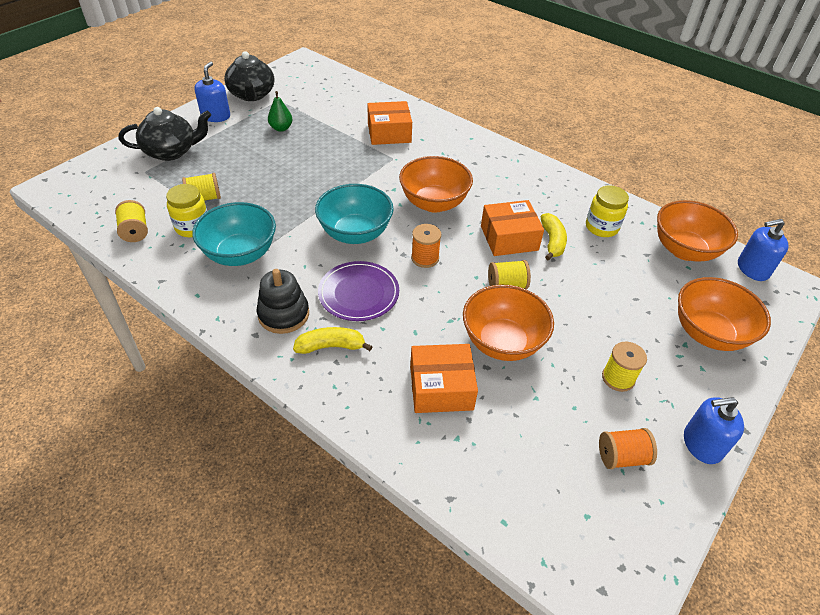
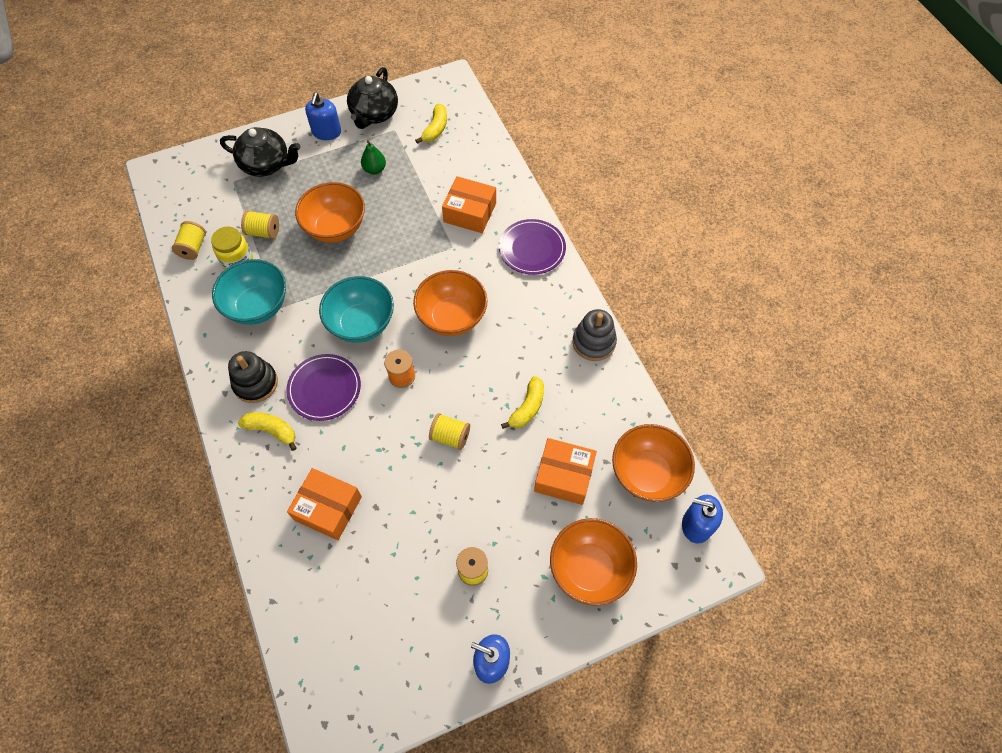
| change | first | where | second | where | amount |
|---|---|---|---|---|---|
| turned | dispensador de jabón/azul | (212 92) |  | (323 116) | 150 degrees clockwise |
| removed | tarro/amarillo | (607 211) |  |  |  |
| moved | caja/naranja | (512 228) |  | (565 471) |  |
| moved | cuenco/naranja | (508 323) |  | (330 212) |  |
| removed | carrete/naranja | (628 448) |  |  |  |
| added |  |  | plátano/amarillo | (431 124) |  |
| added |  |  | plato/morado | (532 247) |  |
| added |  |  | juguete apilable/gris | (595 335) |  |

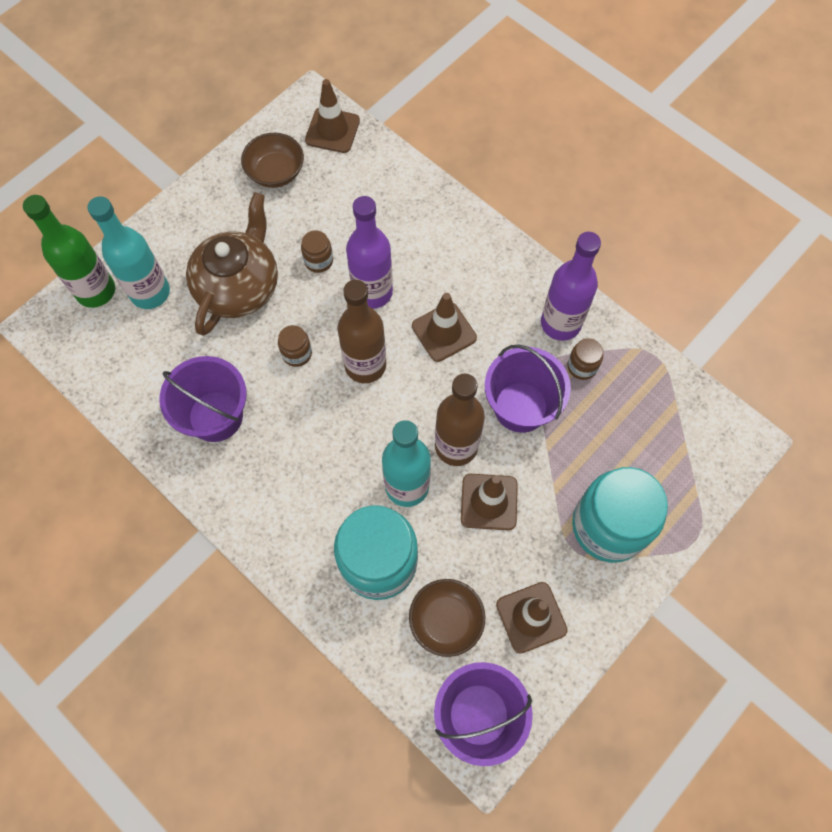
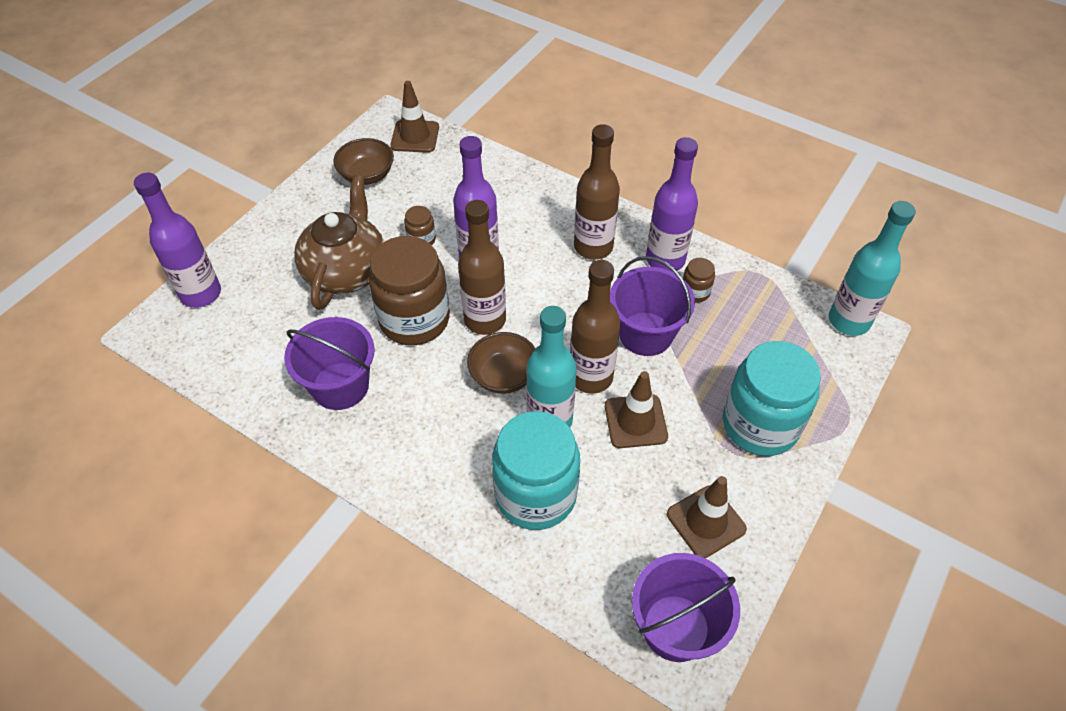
| change | first | where | second | where | amount |
|---|---|---|---|---|---|
| recoloured | botella/verde | (69 251) | botella/morado | (177 240) |  |
| moved | botella/turquesa | (128 252) |  | (872 268) |  |
| removed | cono de tráfico/marrón | (444 327) |  |  |  |
| resized | tarro/marrón | (295 346) |  | (409 290) | x2.32 |
| moved | cuenco/marrón | (447 618) |  | (501 363) |  |
| added |  |  | botella/marrón | (597 192) |  |

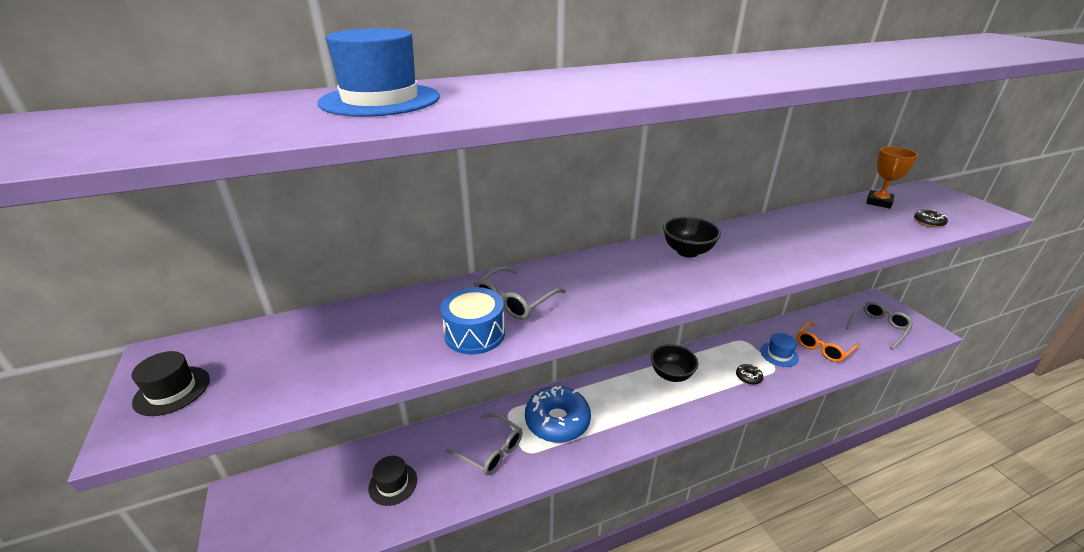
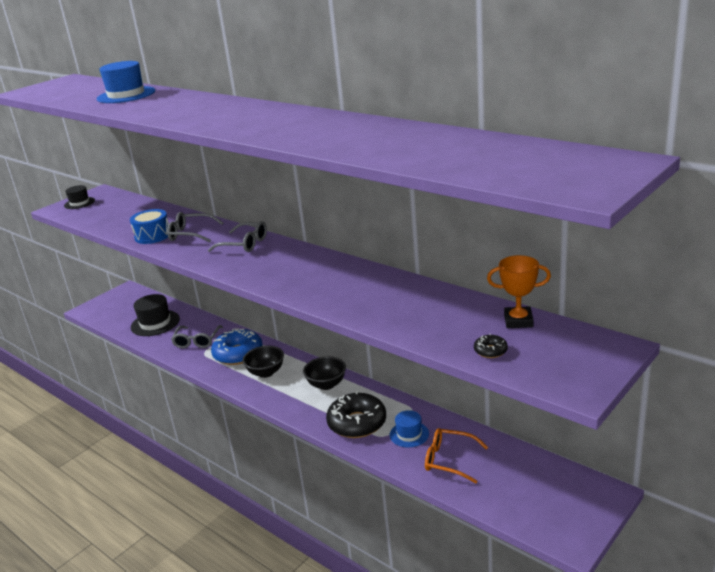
| change | first | where | second | where | amount |
|---|---|---|---|---|---|
| moved | cuenco/negro | (692 237) |  | (263 362) |  |
| moved | gafas/gris | (879 325) |  | (237 236) |  |
| resized | rosquilla/negro | (749 374) |  | (356 414) | x2.32 |
| resized | sombrero/negro | (392 481) |  | (155 315) | x1.63 |

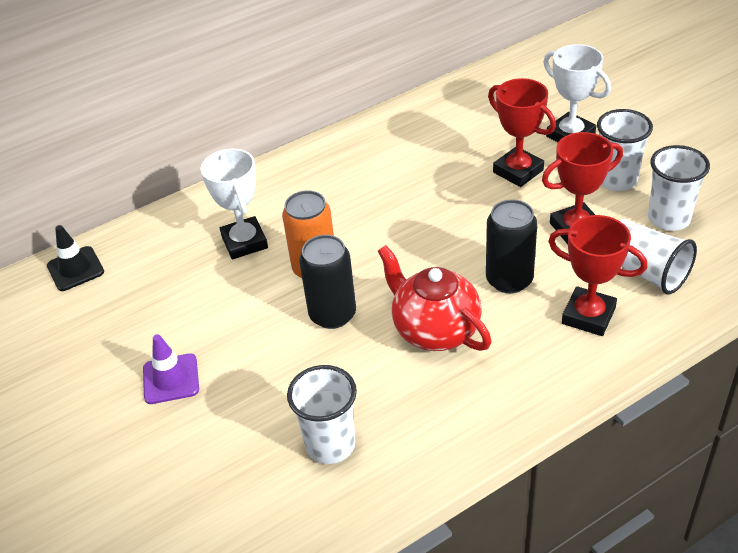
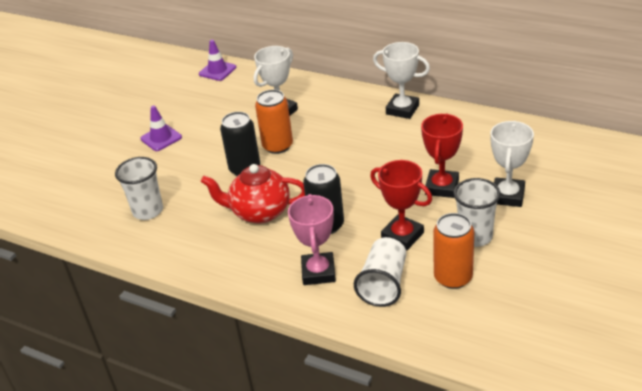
| change | first | where | second | where | amount |
|---|---|---|---|---|---|
| replaced | vaso/blanco | (679 188) | lata/naranja | (453 251) |  |
| recoloured | trofeo/rojo | (597 275) | trofeo/rosa | (312 239) |  |
| recoloured | cono de tráfico/negro | (75 258) | cono de tráfico/morado | (217 60) |  |
| turned | tetera/rojo | (435 298) |  | (253 194) | 105 degrees counterclockwise |
| added |  |  | trofeo/blanco | (401 80) |  |

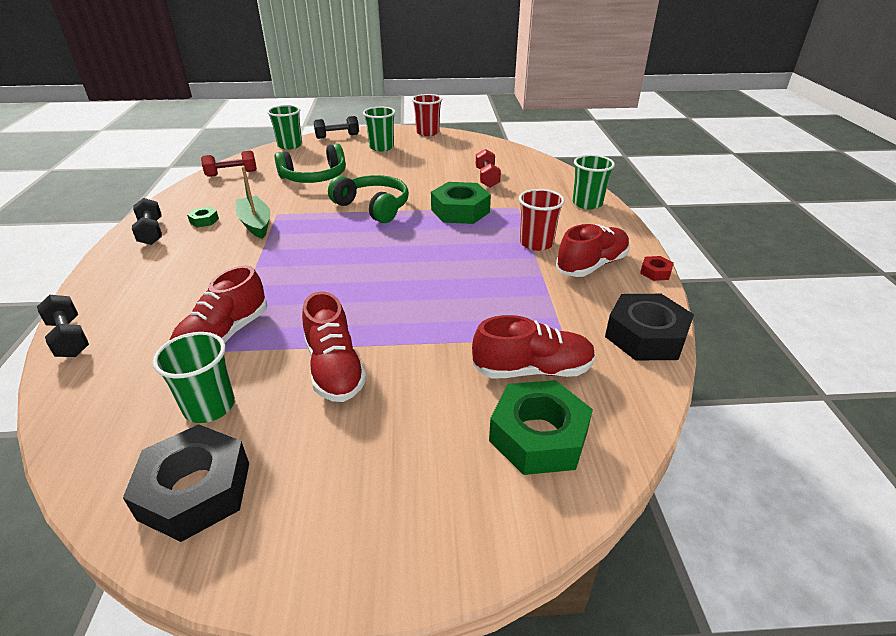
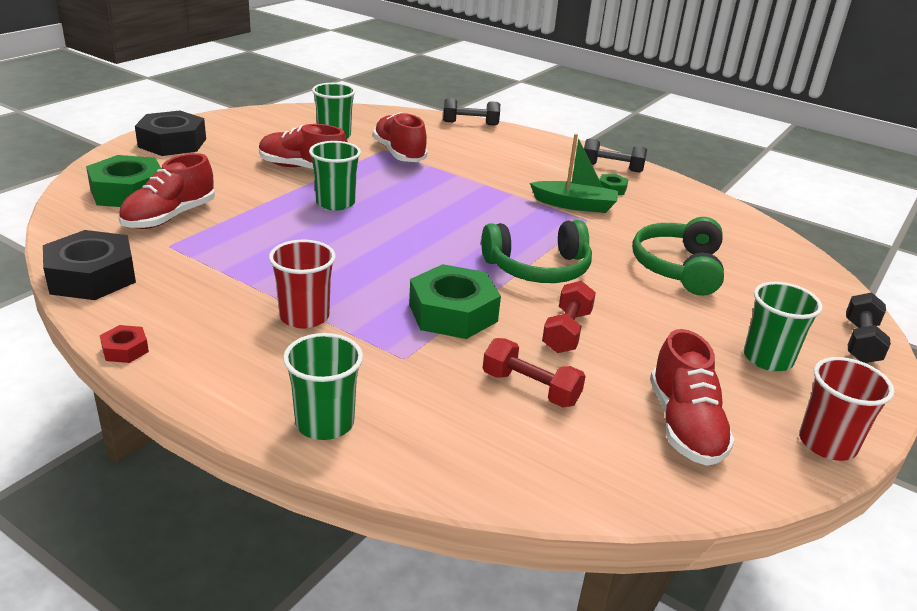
| change | first | where | second | where | amount |
|---|---|---|---|---|---|
| moved | vaso/verde | (284 127) |  | (335 175) |  |
| moved | mancuerna/rojo | (229 164) |  | (569 317) |  |
| moved | zapato/rojo | (593 250) |  | (692 397) |  |
| moved | tuerca/negro | (186 483) |  | (170 133) |  |

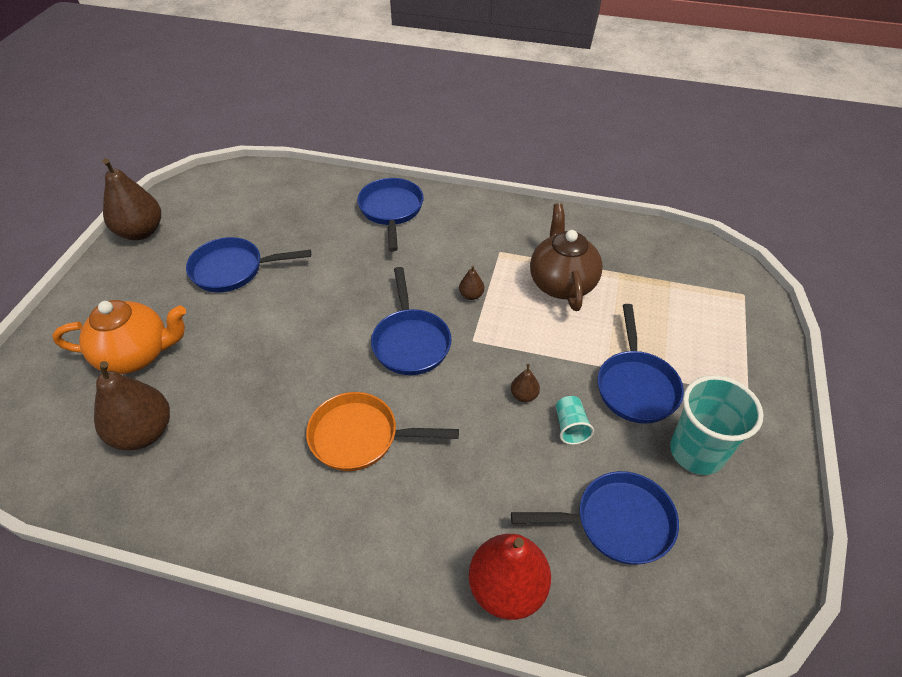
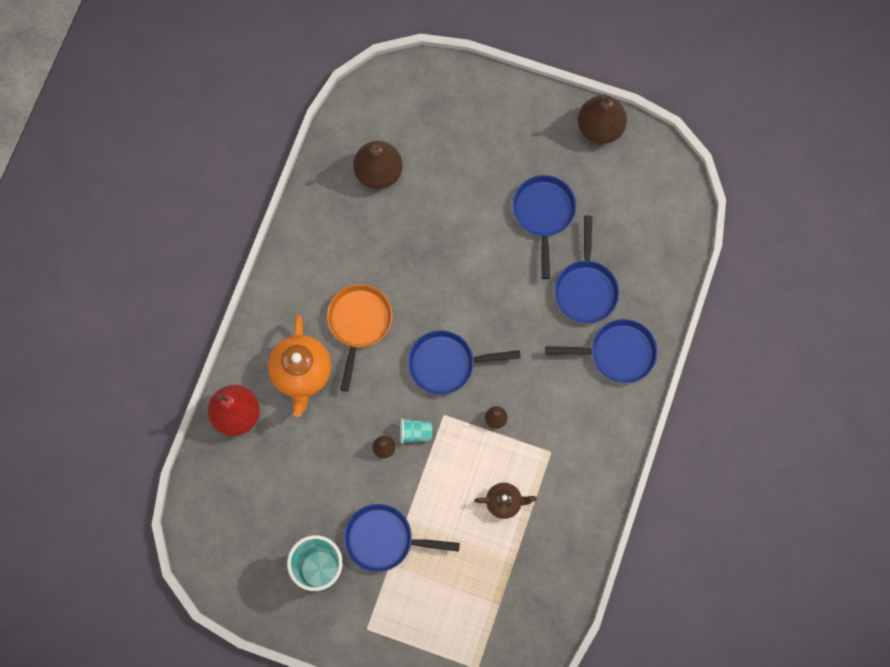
| change | first | where | second | where | amount |
|---|---|---|---|---|---|
| resized | tetera/marrón | (566 257) |  | (505 501) | x0.56 |
| moved | tetera/naranja | (119 337) |  | (299 366) |  |
| moved | vaso/turquesa | (575 420) |  | (416 431) |  |
| moved | sartén/azul | (595 518) |  | (586 269) |  |

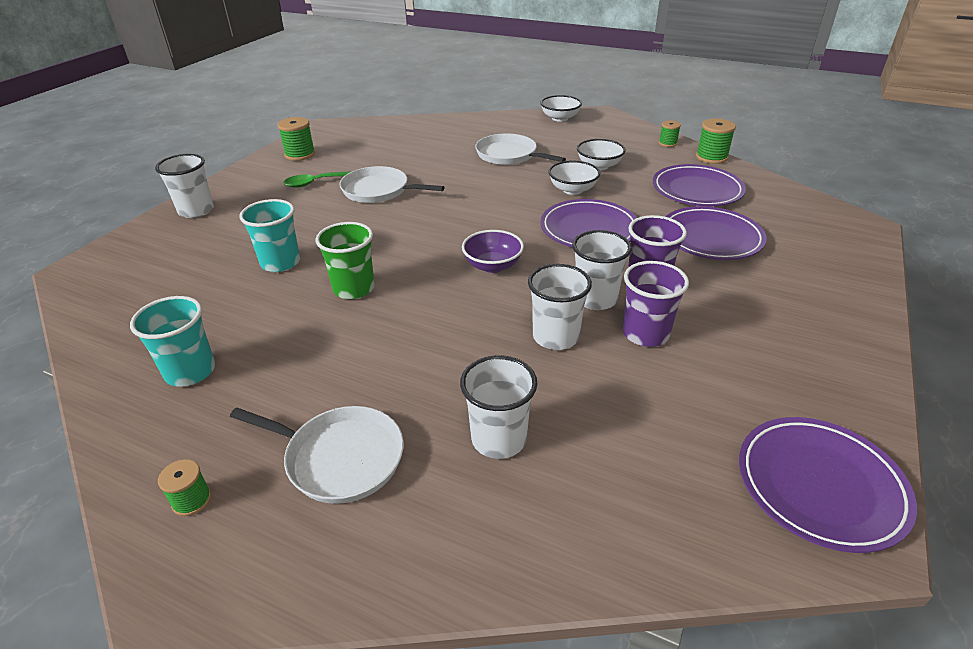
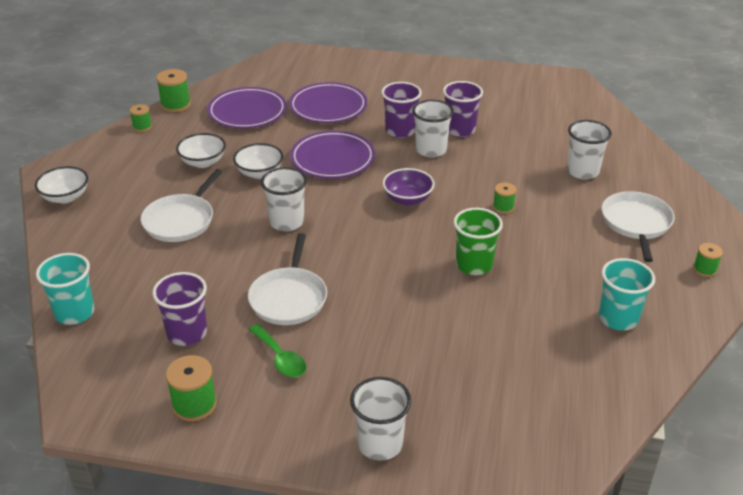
| change | first | where | second | where | amount |
|---|---|---|---|---|---|
| moved | vaso/turquesa | (269 235) |  | (65 289) |  |
| moved | vaso/blanco | (560 307) |  | (284 199) |  |
| removed | plato/morado | (828 485) |  |  |  |
| added |  |  | carrete/verde | (504 198) |  |
| added |  |  | vaso/morado | (179 309) |  |

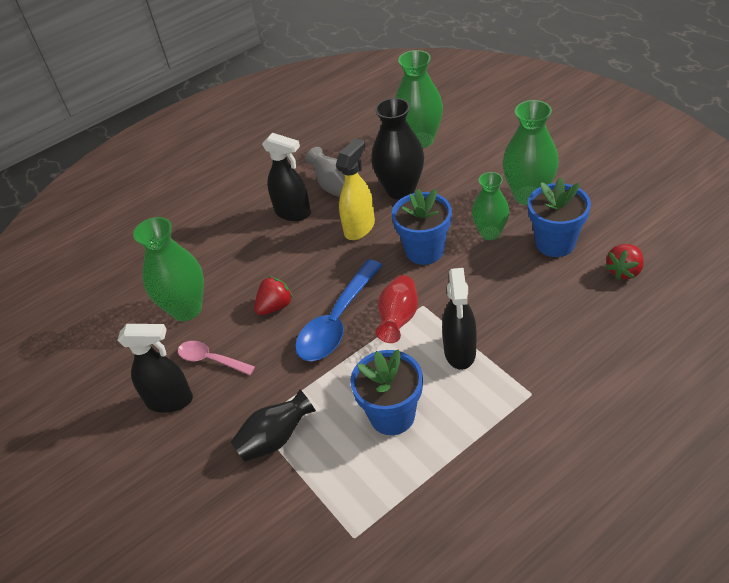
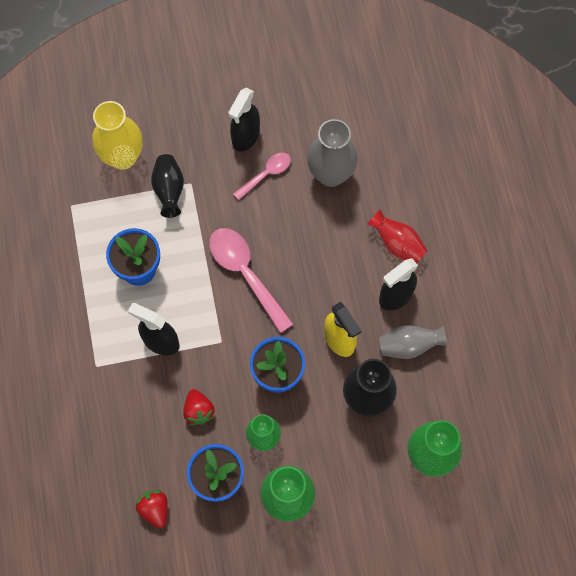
| change | first | where | second | where | amount |
|---|---|---|---|---|---|
| recoloured | florero/verde | (168 269) | florero/gris | (332 153) |  |
| recoloured | cuchara/azul | (338 310) | cuchara/rosa | (251 280) |  |
| moved | florero/rojo | (397 309) |  | (397 236) |  |
| moved | fresa/rojo | (273 295) |  | (199 407) |  |
| added |  |  | florero/amarillo | (117 135) |  |

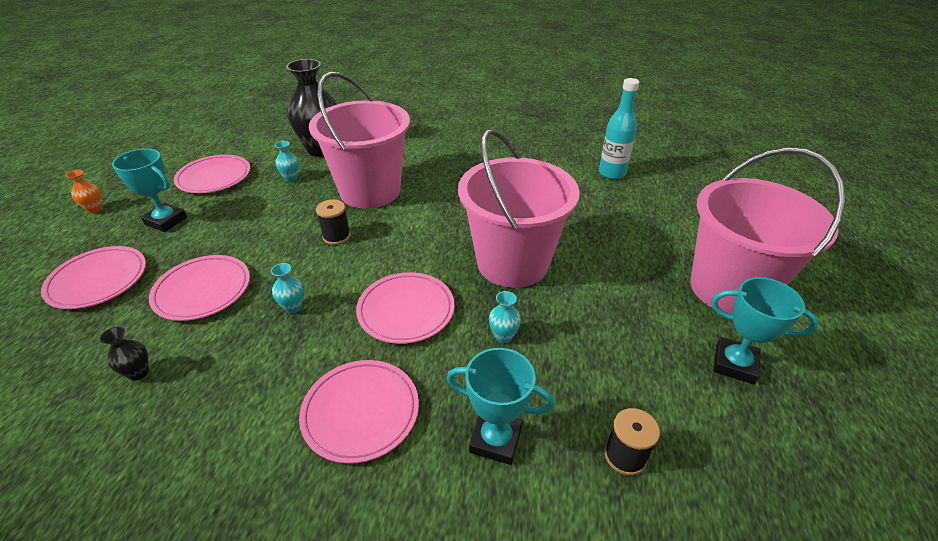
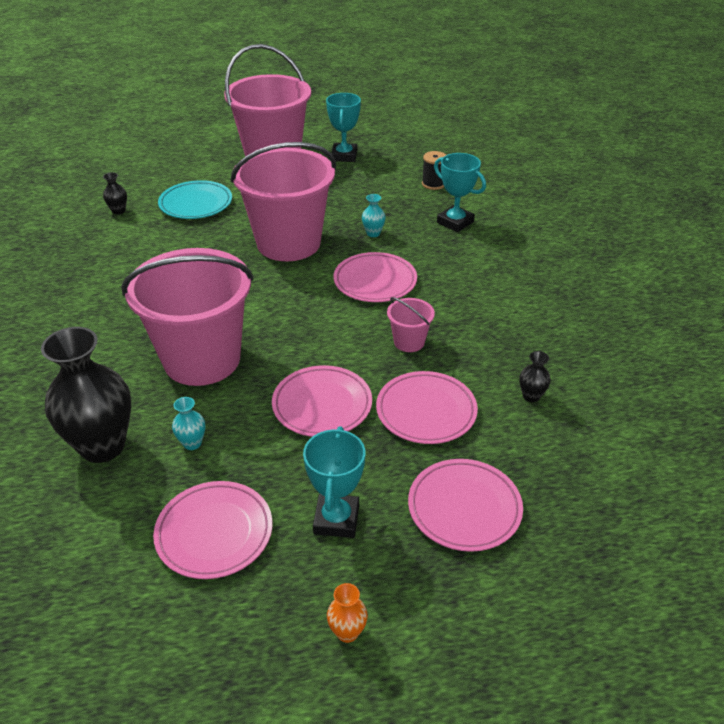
| change | first | where | second | where | amount |
|---|---|---|---|---|---|
| replaced | botella/turquesa | (619 128) | florero/negro | (115 193) |  |
| removed | carrete/negro | (333 222) |  |  |  |
| replaced | florero/turquesa | (287 288) | balde/rosa | (411 324) |  |
| turned | trofeo/turquesa | (500 406) |  | (460 192) | 45 degrees counterclockwise |
| moved | plato/rosa | (359 412) |  | (322 401) |  |
| added |  |  | plato/turquesa | (195 199) |  |

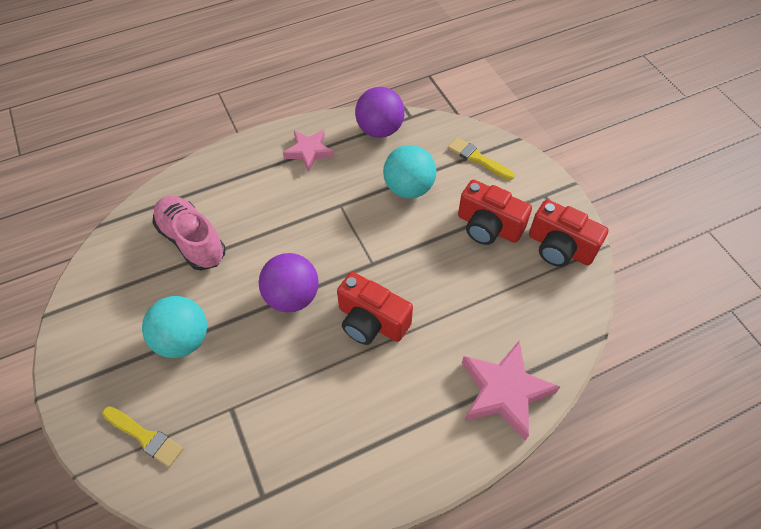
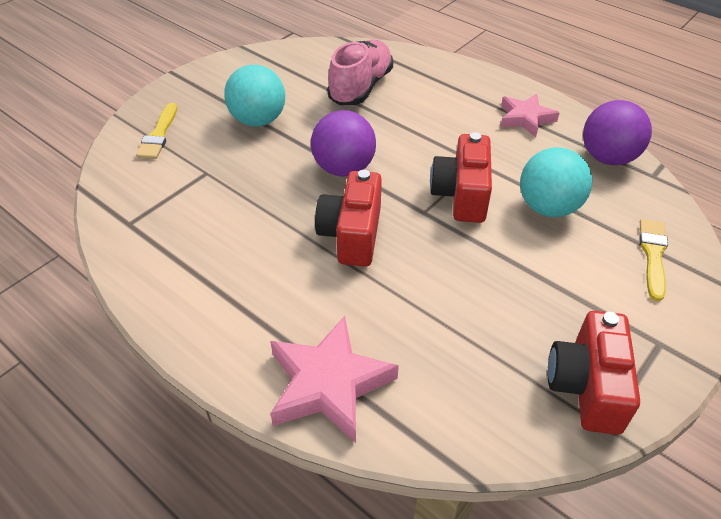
| change | first | where | second | where | amount |
|---|---|---|---|---|---|
| moved | cámara/rojo | (495 212) |  | (461 177) |  |

